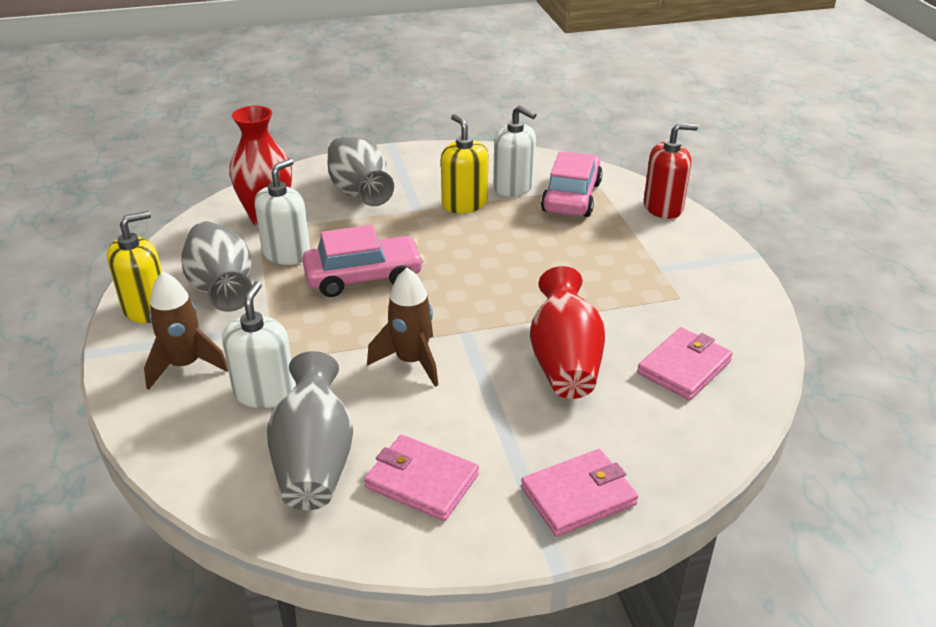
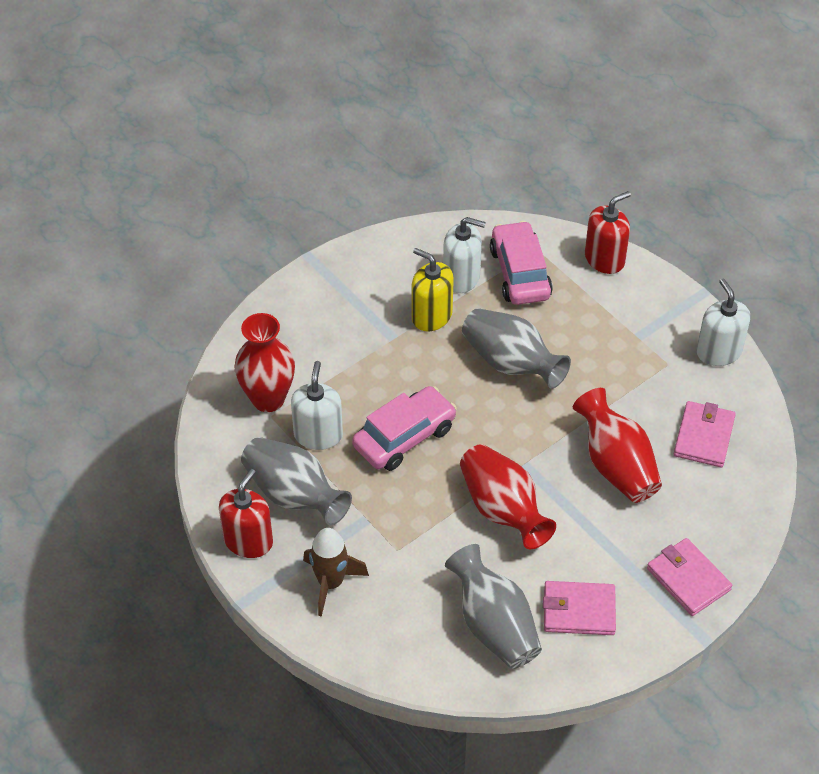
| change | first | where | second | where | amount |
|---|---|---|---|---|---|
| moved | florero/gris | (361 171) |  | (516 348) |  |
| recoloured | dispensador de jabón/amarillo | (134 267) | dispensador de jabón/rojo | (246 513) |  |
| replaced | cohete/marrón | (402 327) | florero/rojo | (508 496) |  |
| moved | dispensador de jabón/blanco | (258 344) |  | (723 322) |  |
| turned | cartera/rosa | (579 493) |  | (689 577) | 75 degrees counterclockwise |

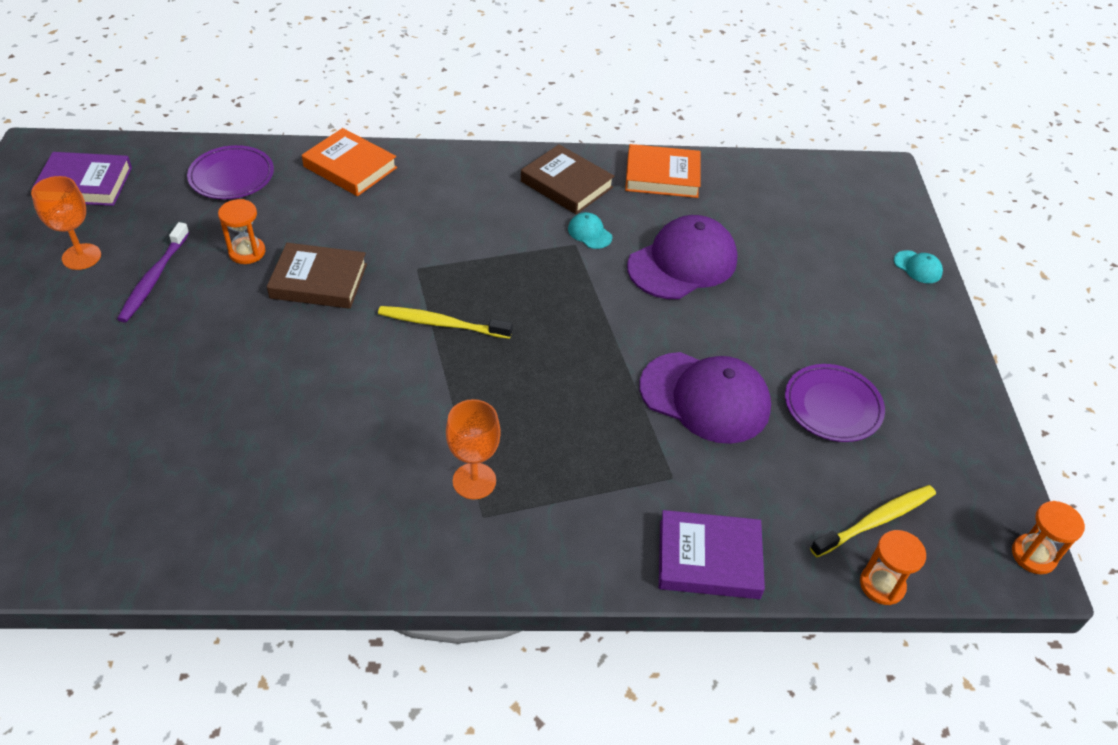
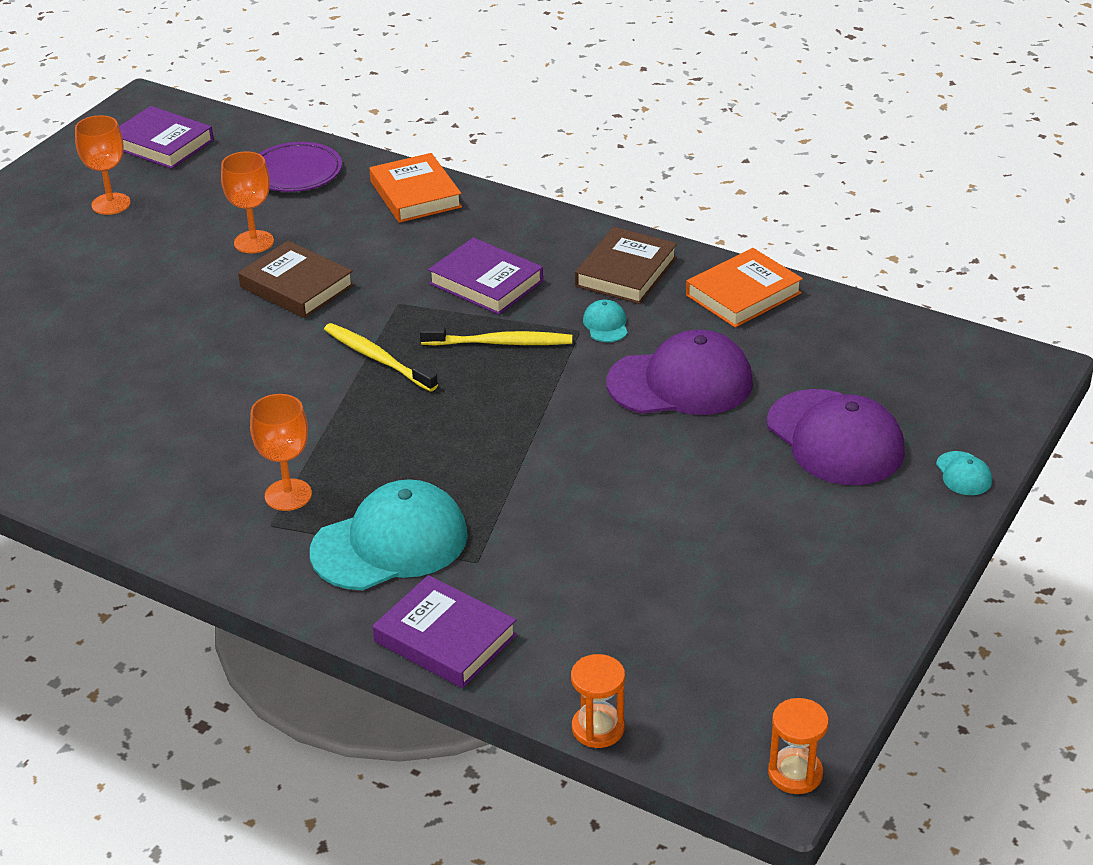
| change | first | where | second | where | amount |
|---|---|---|---|---|---|
| turned | libro/marrón | (567 179) |  | (626 265) | 45 degrees clockwise |
| turned | libro/naranja | (663 171) |  | (744 288) | 75 degrees counterclockwise |
| replaced | reloj de arena/naranja | (241 231) | copa/naranja | (247 202) |  |
| removed | cepillo de dientes/morado | (153 272) |  |  |  |
| moved | gorra/morado | (705 398) |  | (836 437) |  |
| removed | plato/morado | (835 403) |  |  |  |
| moved | cepillo de dientes/amarillo | (873 521) |  | (496 336) |  |
| added |  |  | libro/morado | (485 276) |  |
| added |  |  | gorra/turquesa | (389 534) |  |

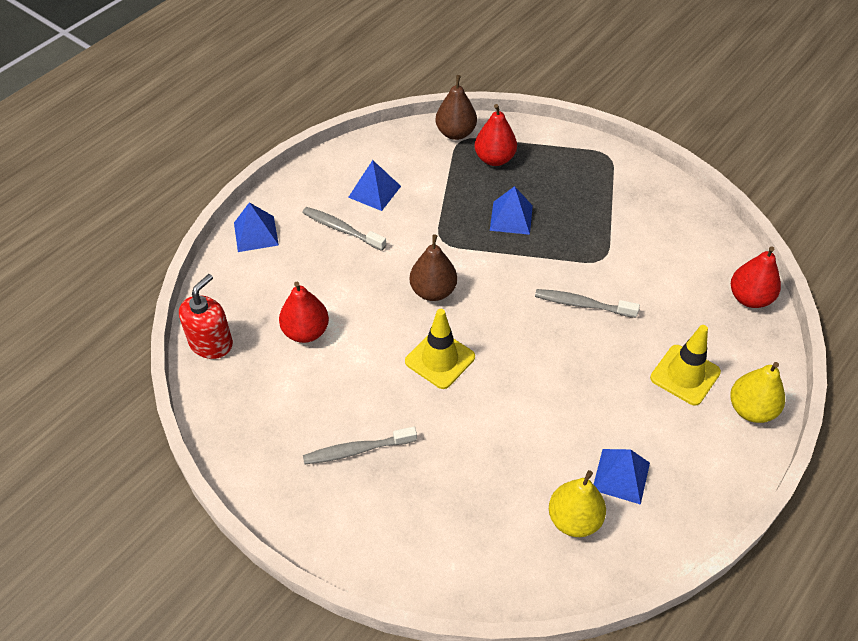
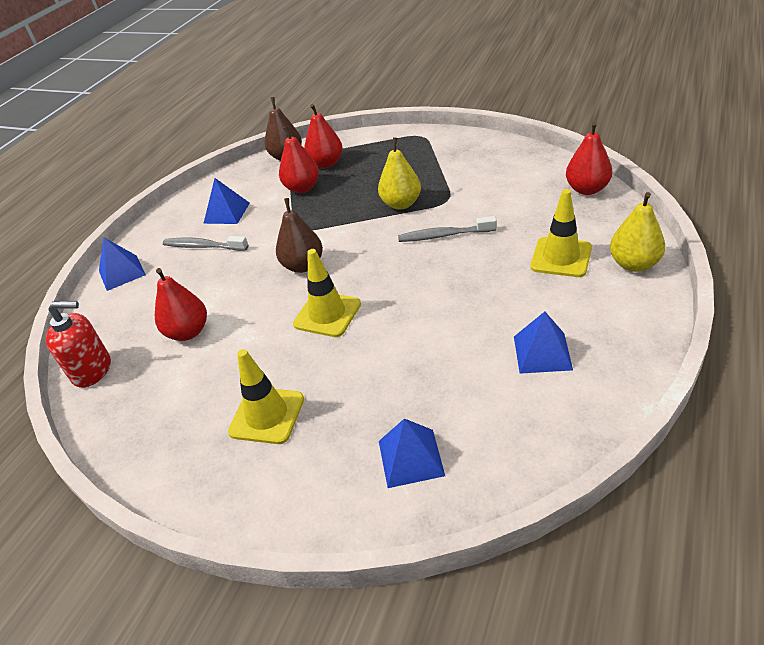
| change | first | where | second | where | amount |
|---|---|---|---|---|---|
| moved | pirámide/azul | (511 210) |  | (412 453) |  |
| turned | dispensador de jabón/rojo | (206 316) |  | (78 344) | 75 degrees clockwise |
| replaced | cepillo de dientes/gris | (360 445) | cono de tráfico/amarillo | (266 396) |  |
| moved | pera/amarillo | (577 503) |  | (399 173) |  |
| added |  |  | pera/rojo | (299 159) |  |

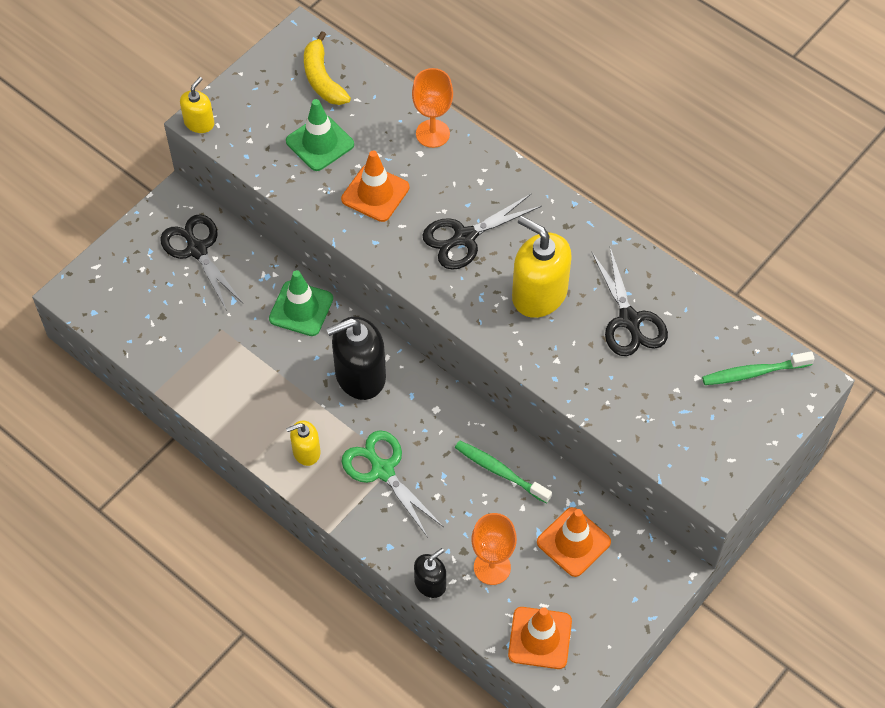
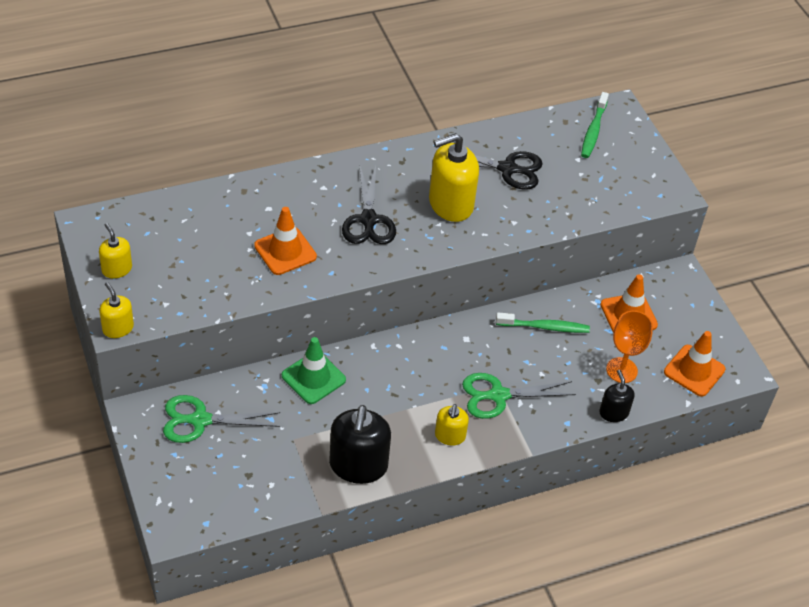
| change | first | where | second | where | amount |
|---|---|---|---|---|---|
| removed | plátano/amarillo | (327 68) |  |  |  |
| removed | copa/naranja | (432 108) |  |  |  |
| removed | cono de tráfico/verde | (320 135) |  |  |  |
| recoloured | tijeras/negro | (201 262) | tijeras/verde | (221 419) |  |
| moved | dispensador de jabón/negro | (356 358) |  | (360 444) |  |
| turned | cepillo de dientes/verde | (503 472) |  | (543 322) | 150 degrees counterclockwise |
| added |  |  | dispensador de jabón/amarillo | (115 250) |  |

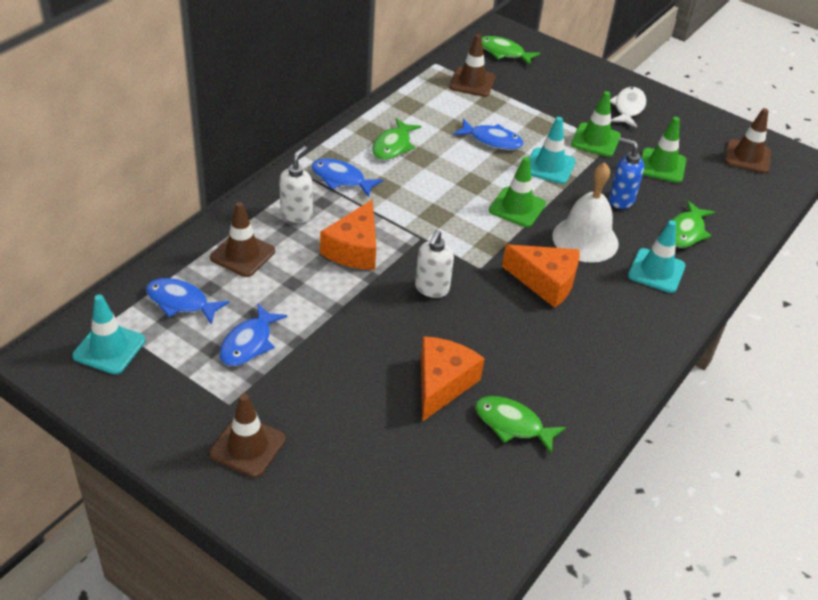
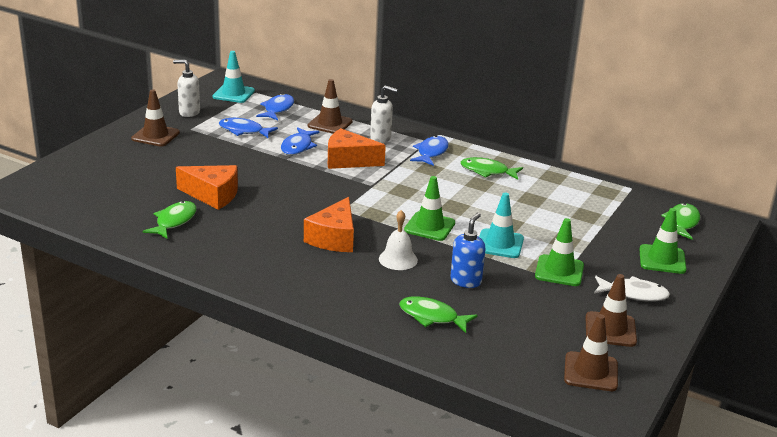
| change | first | where | second | where | amount |
|---|---|---|---|---|---|
| moved | cono de tráfico/marrón | (472 65) |  | (611 310) |  |
| moved | cono de tráfico/verde | (663 150) |  | (663 241) |  |
| moved | pez/azul | (488 134) |  | (300 141) |  |
| resized | campana/blanco | (585 212) |  | (398 240) | x0.62 |
| removed | cono de tráfico/turquesa | (657 256) |  |  |  |
| moved | dispensador de jabón/blanco | (434 264) |  | (186 88) |  |

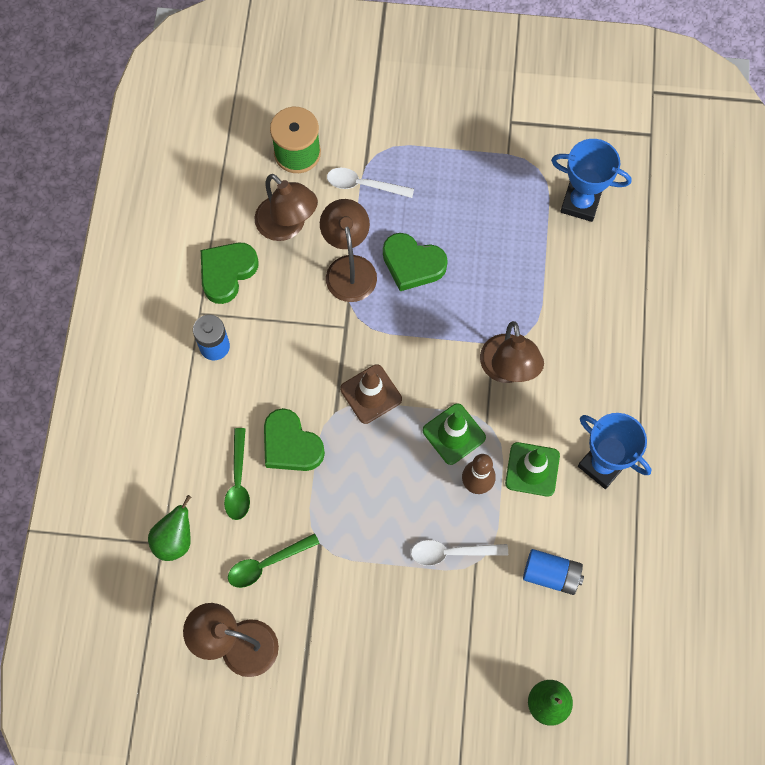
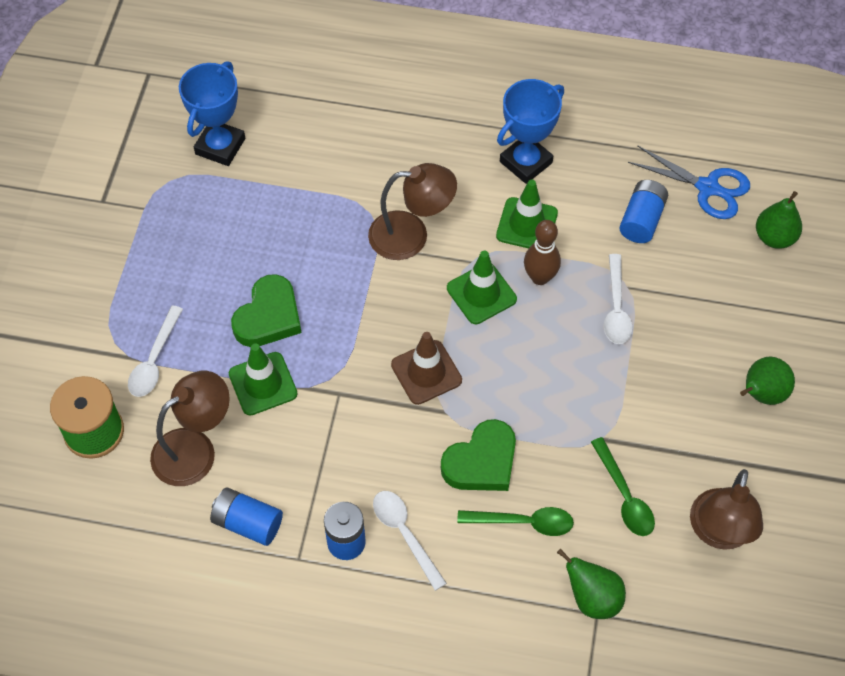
| change | first | where | second | where | amount |
|---|---|---|---|---|---|
| replaced | lámpara/marrón | (348 250) | cono de tráfico/verde | (263 379) |  |
| replaced | corazón/verde | (230 273) | pila/azul | (246 516) |  |
| added |  |  | tijeras/azul | (689 182) |  |
| added |  |  | pera/verde | (767 381) |  |
| added |  |  | cuchara/blanco | (410 541) |  |

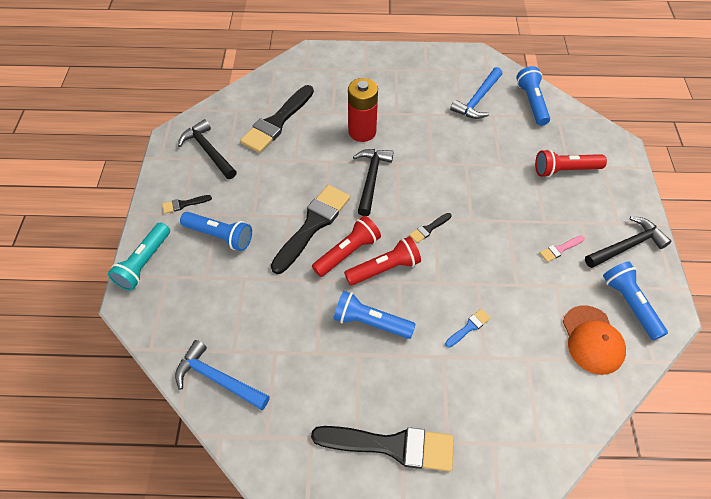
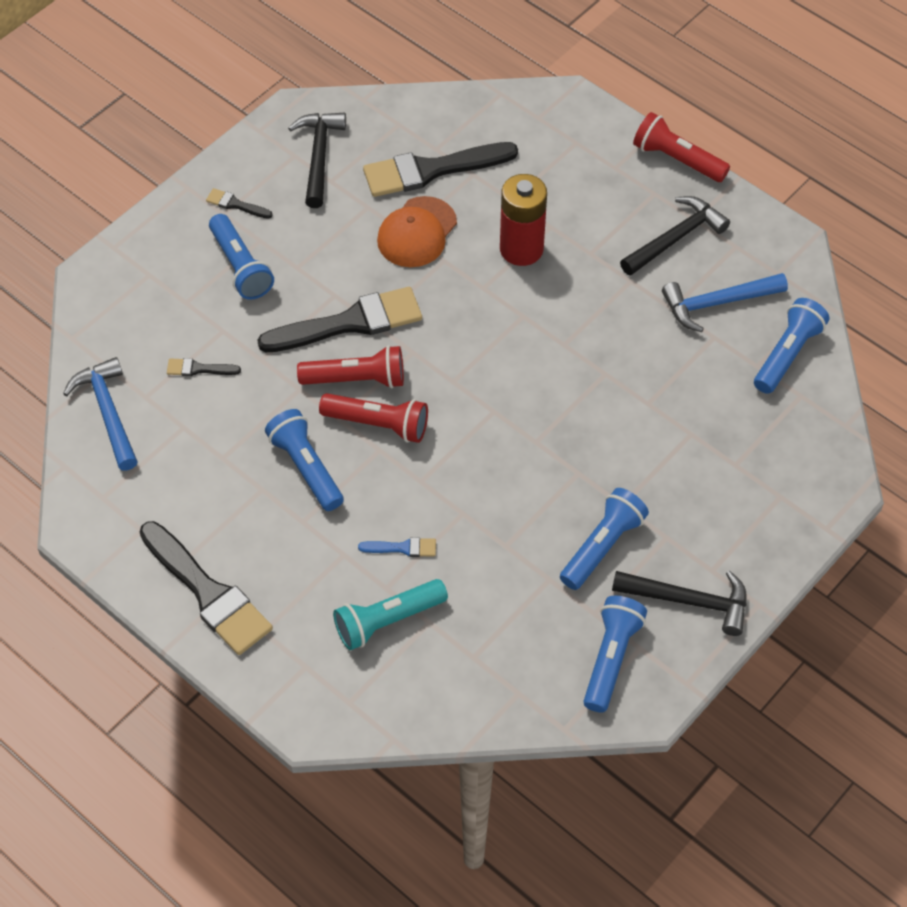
| change | first | where | second | where | amount |
|---|---|---|---|---|---|
| moved | martillo/negro | (373 182) |  | (675 236) |  |
| moved | lámpara de mano/rojo | (571 163) |  | (681 147) |  |
| moved | pincel/negro | (430 228) |  | (204 367) |  |
| moved | lámpara de mano/turquesa | (139 256) |  | (390 614) |  |
| replaced | pincel/rosa | (562 249) | lámpara de mano/azul | (604 539) |  |
| moved | gorra/naranja | (594 340) |  | (417 231) |  |

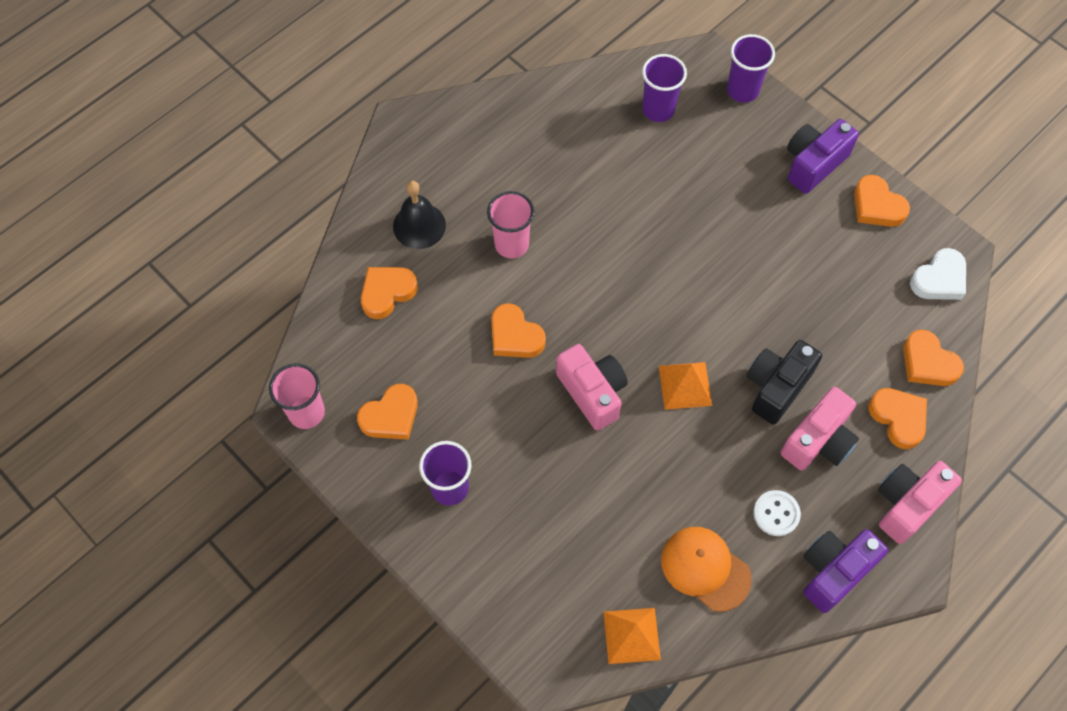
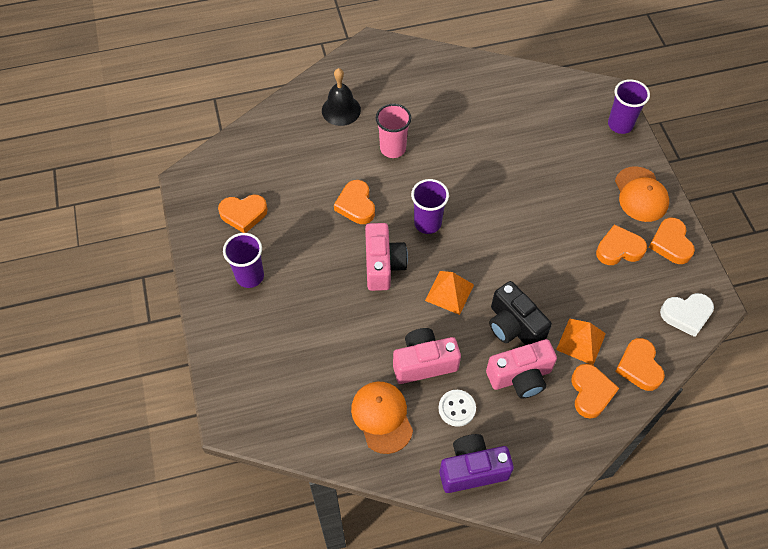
| change | first | where | second | where | amount |
|---|---|---|---|---|---|
| moved | vaso/morado | (664 88) |  | (430 206) |  |
| replaced | cámara/morado | (823 156) | gorra/naranja | (642 194) |  |
| moved | corazón/naranja | (389 293) |  | (621 244) |  |
| turned | cámara/negro | (784 382) |  | (520 313) | 105 degrees counterclockwise |
| removed | vaso/rosa | (297 396) |  |  |  |
| moved | cámara/rosa | (920 502) |  | (427 356) |  |
| moved | pirámide/naranja | (632 636) |  | (581 341) |  |

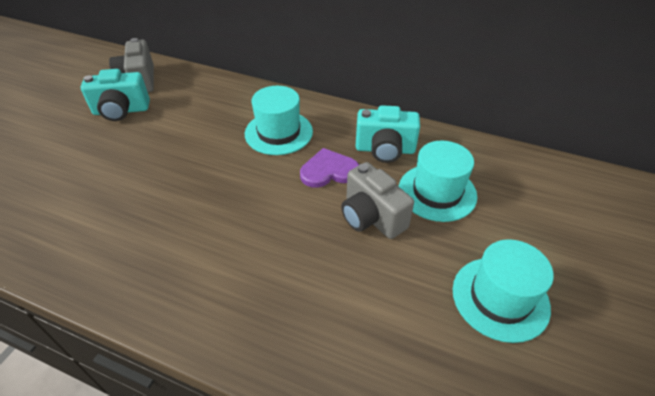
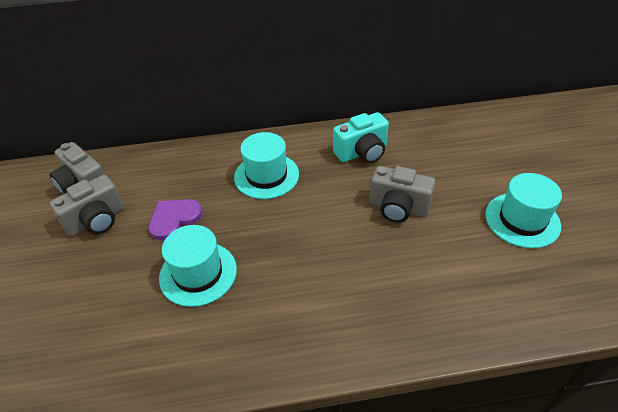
| change | first | where | second | where | amount |
|---|---|---|---|---|---|
| recoloured | cámara/turquesa | (115 95) | cámara/gris | (87 206) |  |
| moved | sombrero/turquesa | (438 181) |  | (198 266) |  |
| moved | corazón/morado | (329 168) |  | (175 219) |  |

